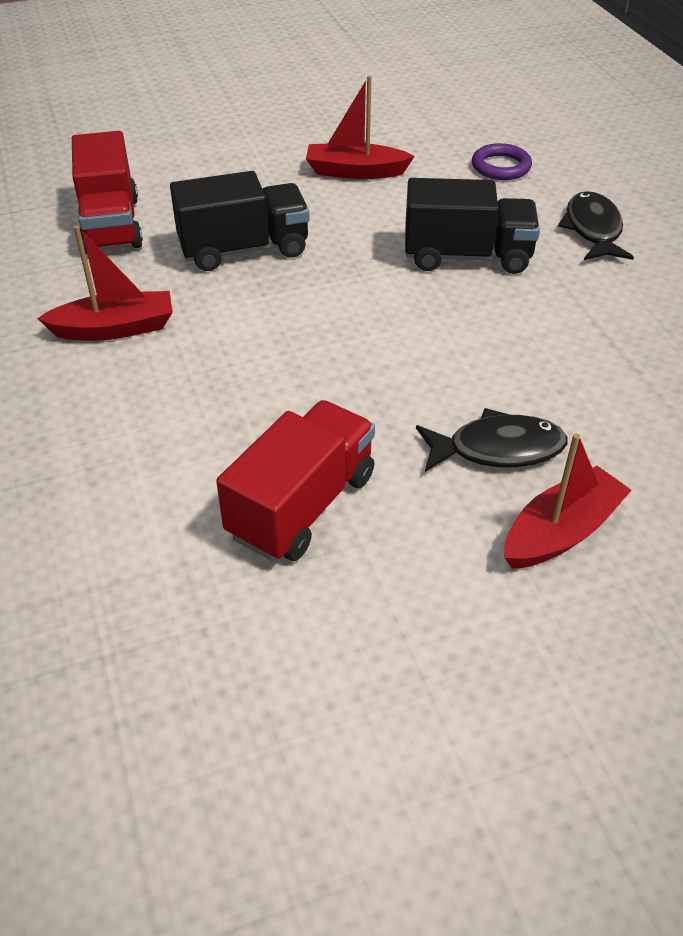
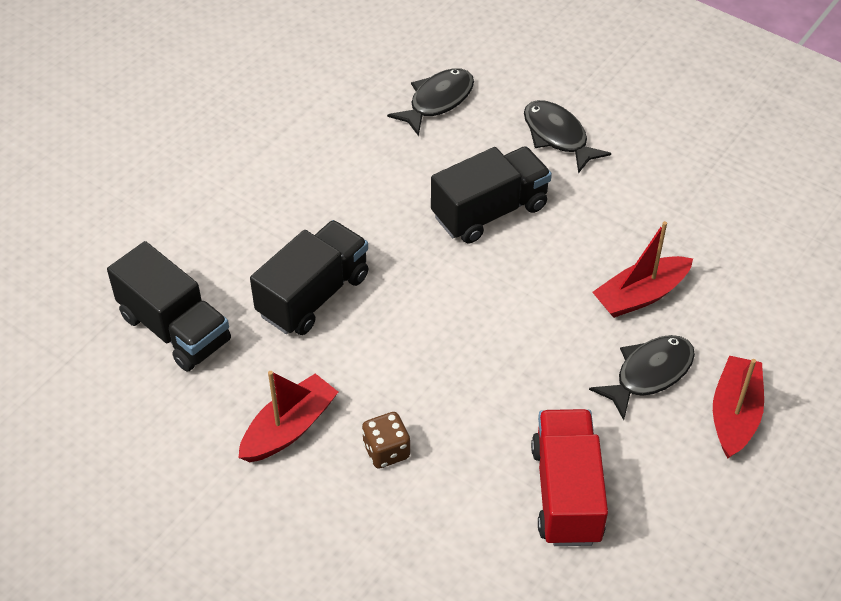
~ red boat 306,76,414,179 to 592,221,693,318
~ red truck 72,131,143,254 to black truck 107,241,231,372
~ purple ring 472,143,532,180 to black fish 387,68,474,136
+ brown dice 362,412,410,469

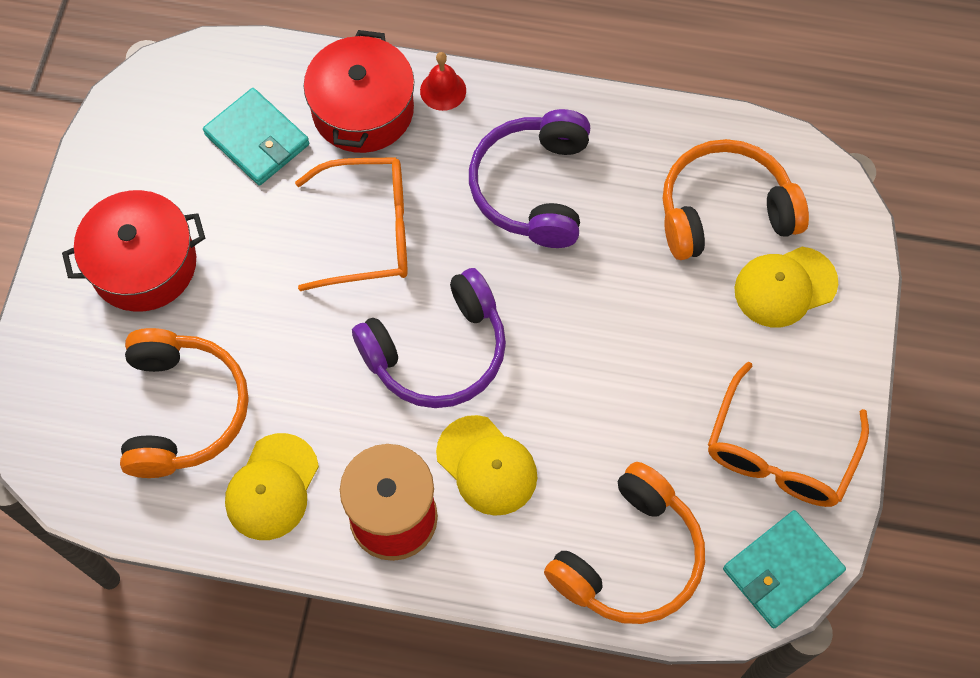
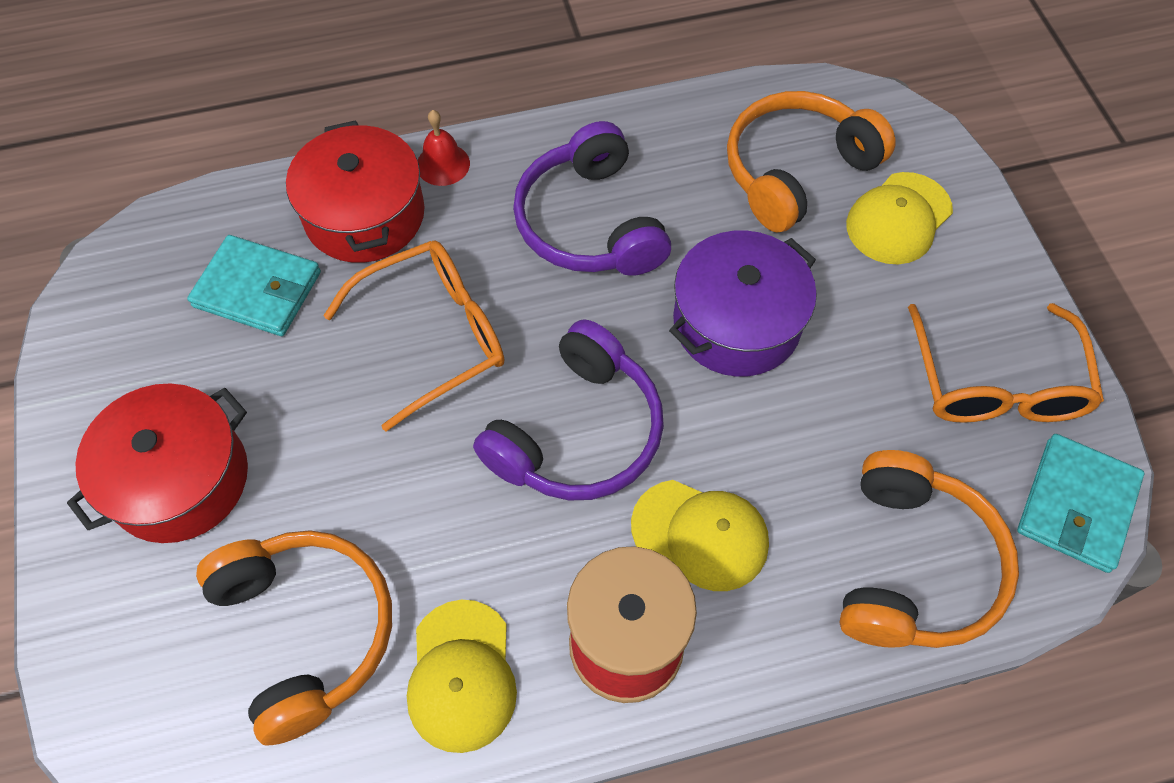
+ purple pot 669,230,817,377

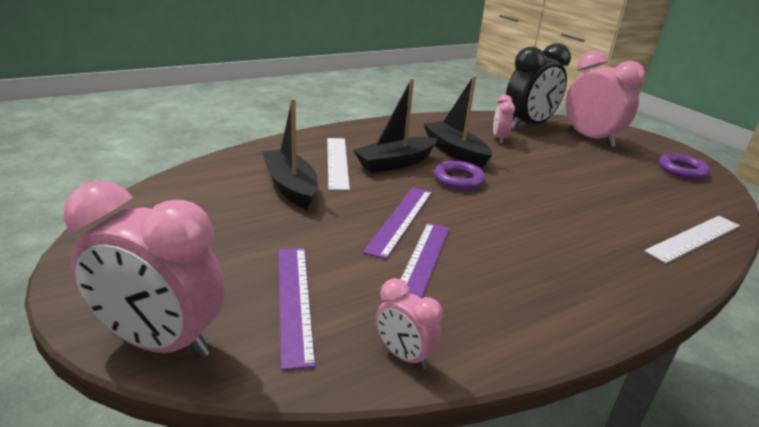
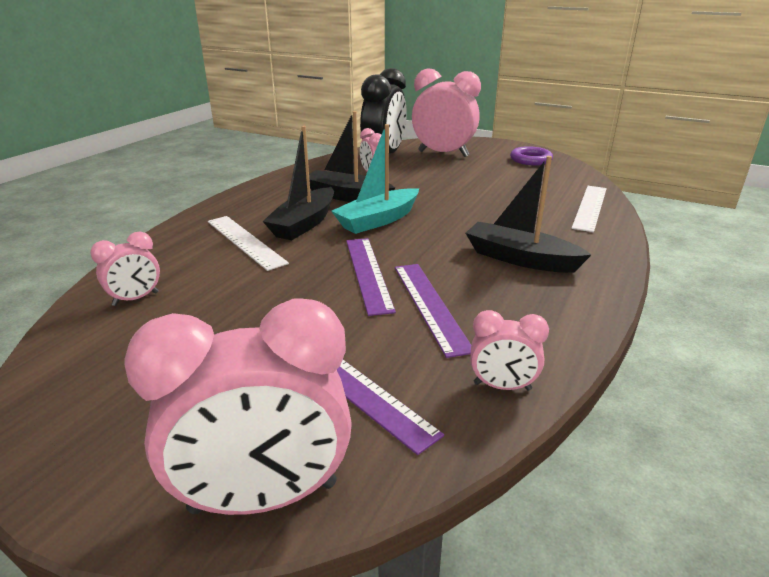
~ black boat 262,98,318,209 to 466,156,591,273
~ purple ring 434,161,486,190 to turquoise boat 331,124,419,234
+ pink clock 90,231,160,306

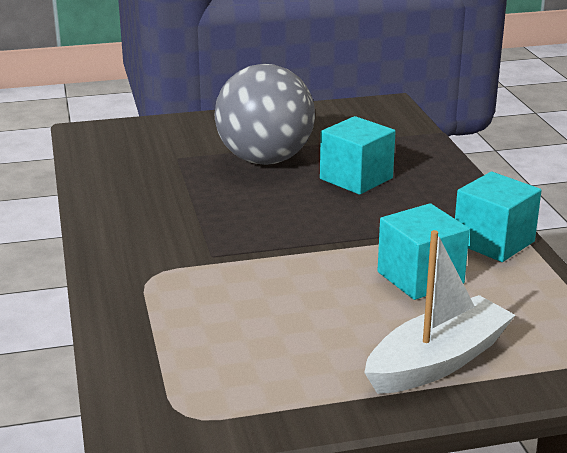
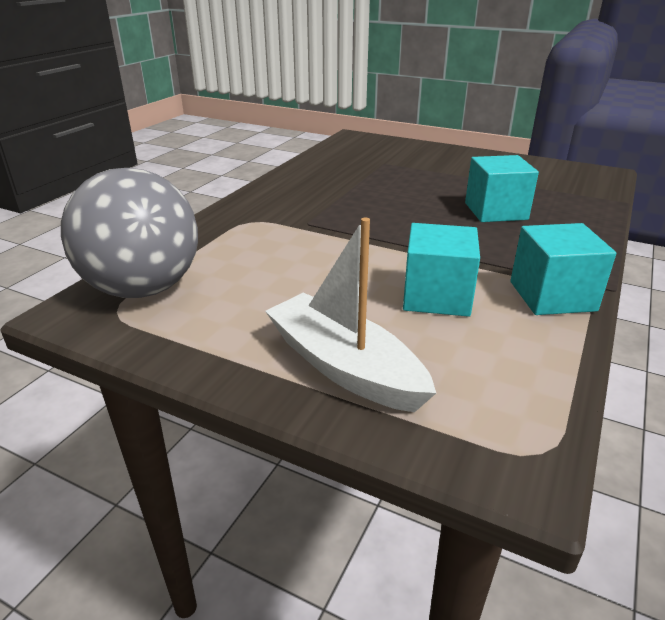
~ grey ball 214,64,315,165 to 61,168,198,298
~ white boat 364,230,515,394 = 265,218,436,412 135 degrees counterclockwise

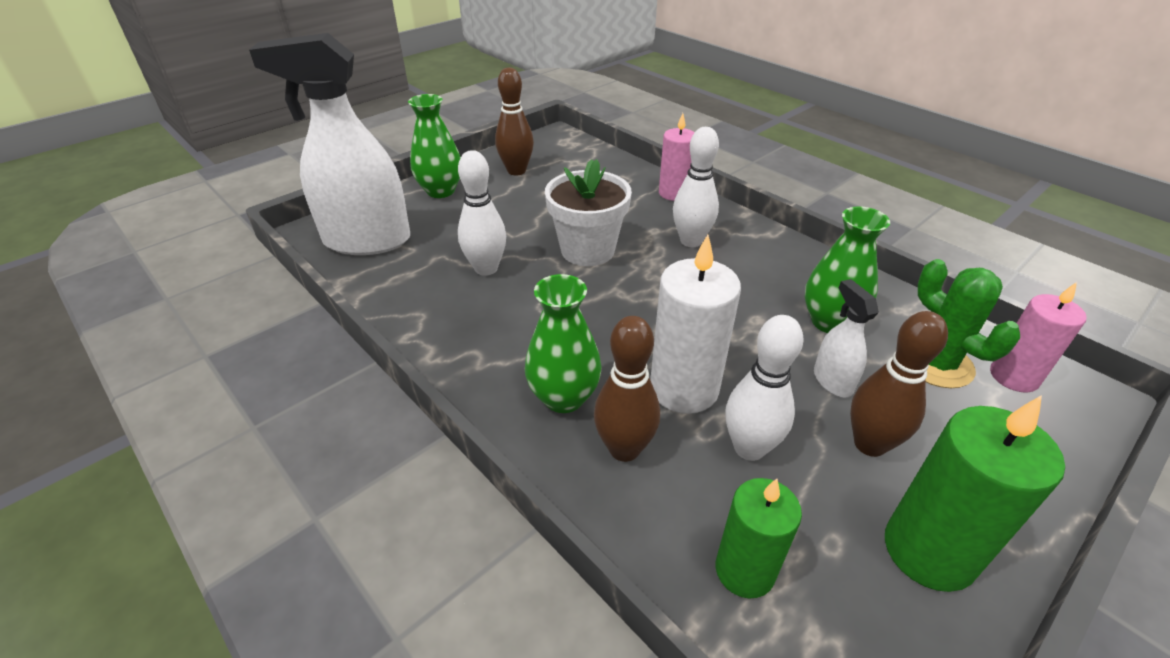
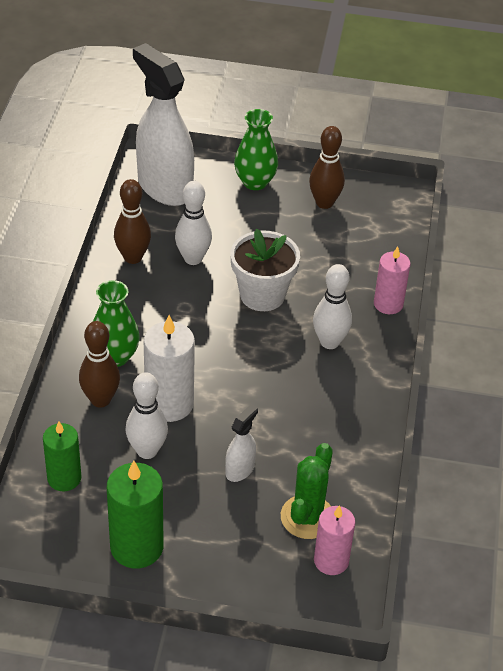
- green vase 805,206,890,333
~ brown bowling pin 850,311,948,457 to 114,179,151,264

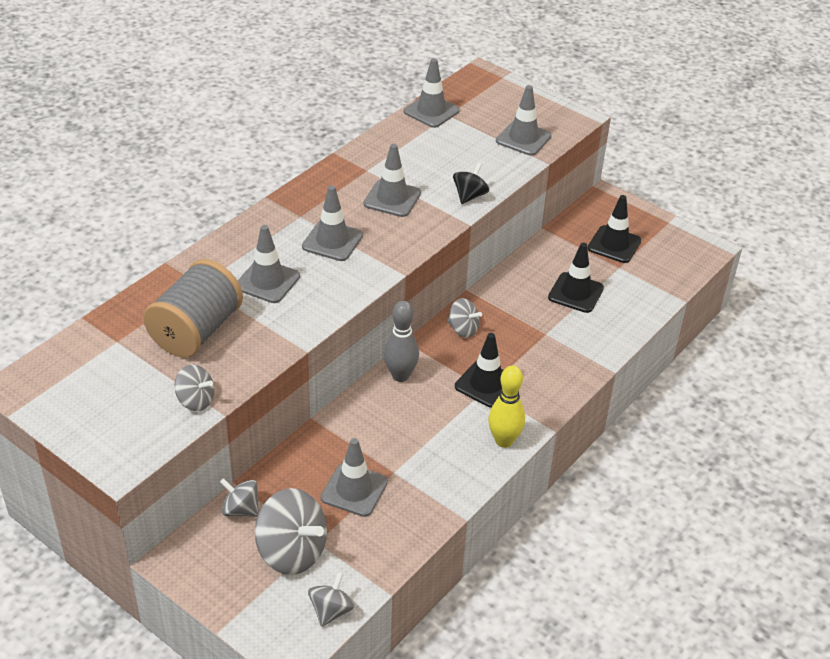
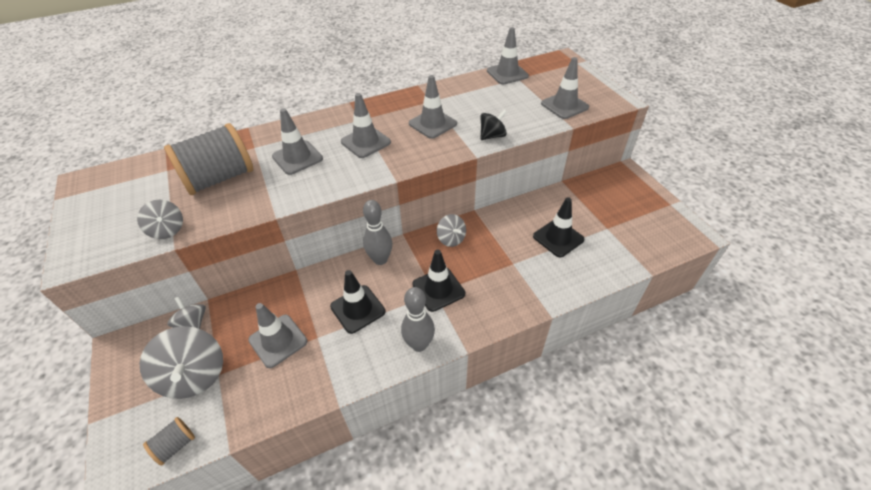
~ black traffic cone 588,195,641,263 to 330,270,385,334
~ yellow bowling pin 488,365,525,448 to grey bowling pin 401,287,435,352
~ grey spinning top 308,572,355,627 to grey spool 143,417,195,466

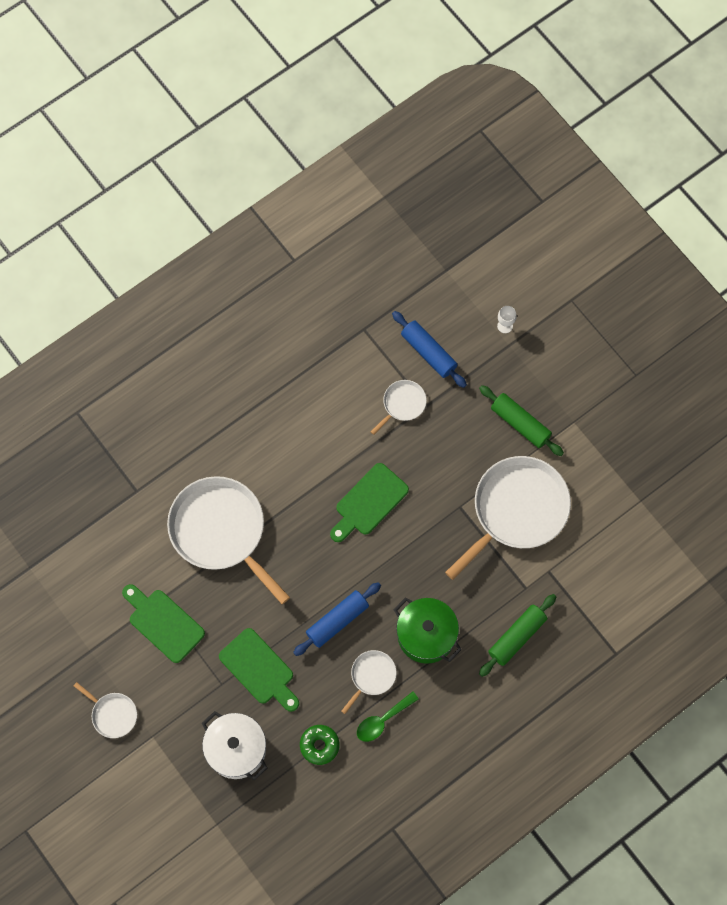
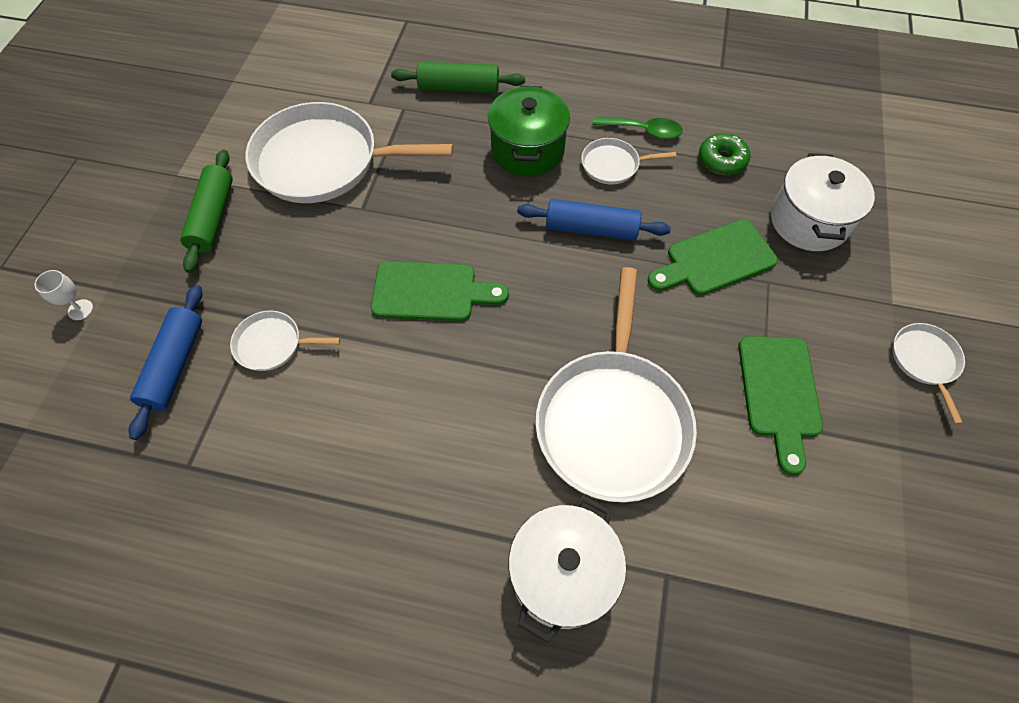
~ green cutting board 219,628,299,712 = 648,219,778,295 120 degrees counterclockwise
+ white pot 508,495,626,643

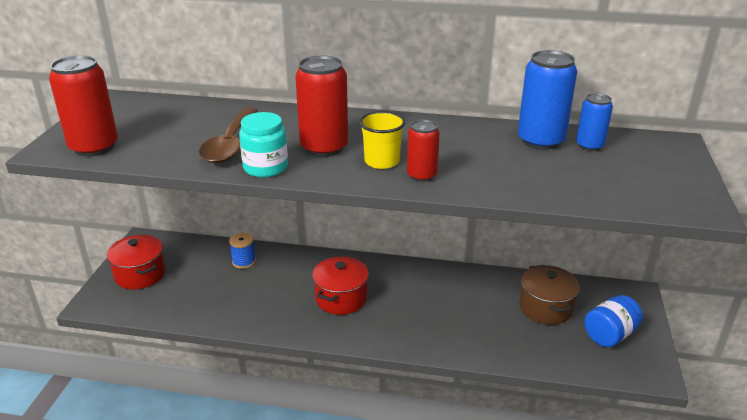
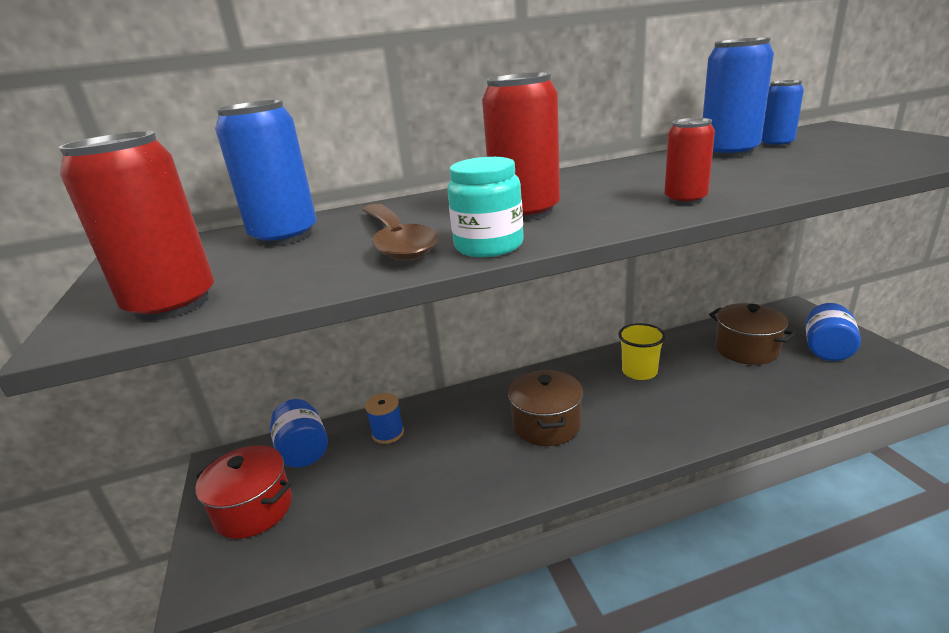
~ yellow cup 359,111,406,169 to 618,323,665,380
~ red pot 312,257,369,315 to brown pot 508,370,583,446
+ blue can 215,100,317,246
+ blue jar 270,399,328,467

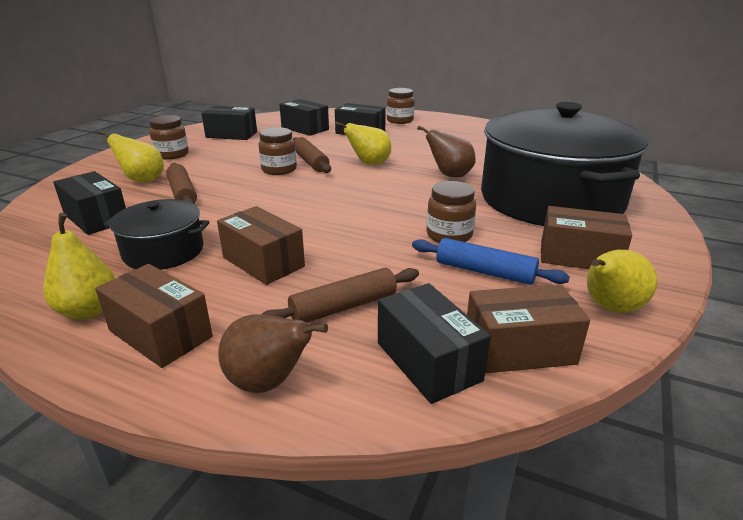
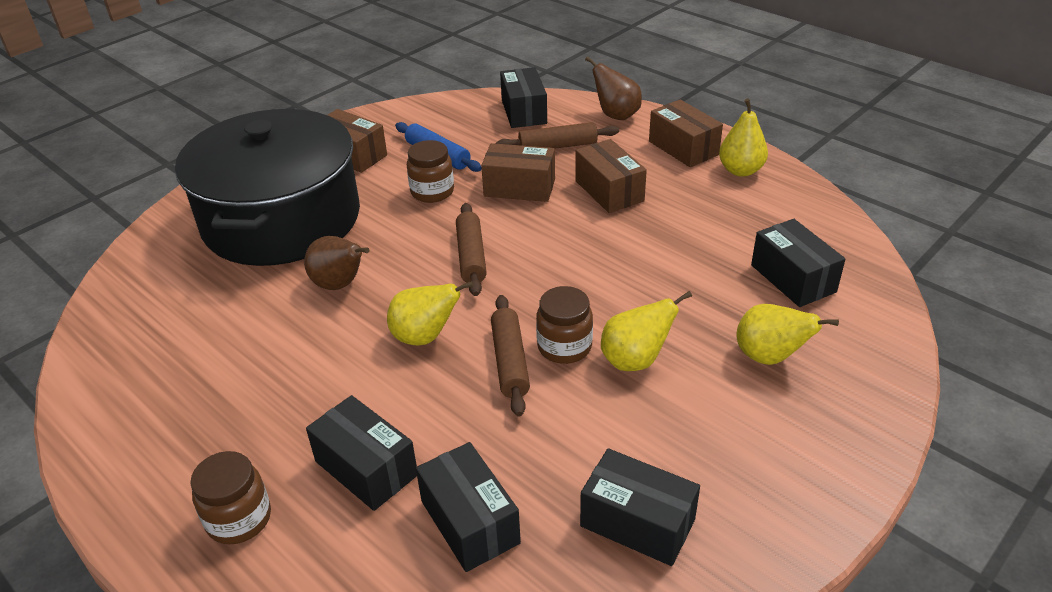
- brown jar 149,115,189,160
~ brown rolling pin 166,163,197,204 to 456,203,487,296
- black pot 104,199,209,270
~ yellow pear 587,250,657,313 to 601,291,692,371
~ brown box 467,284,590,373 to 481,143,555,202

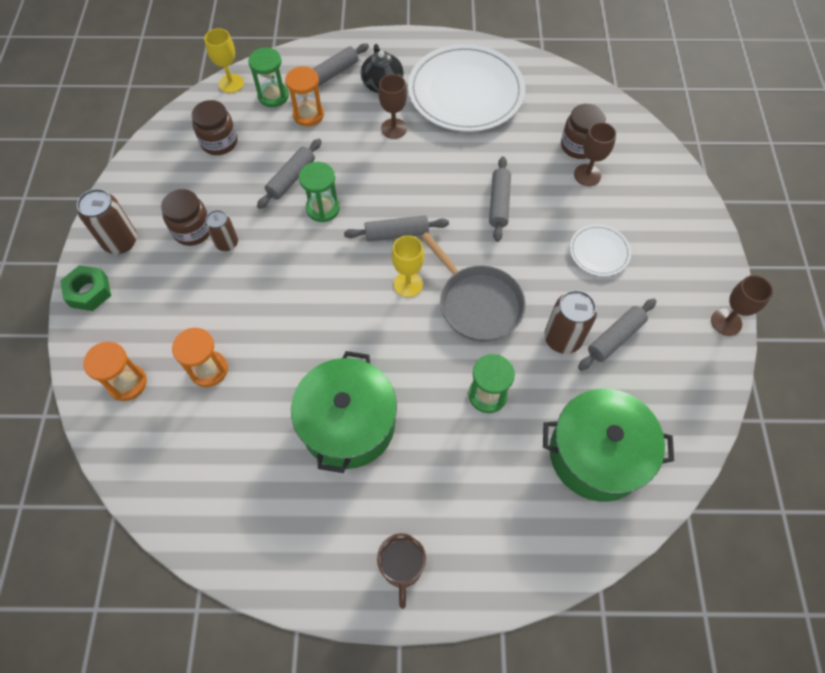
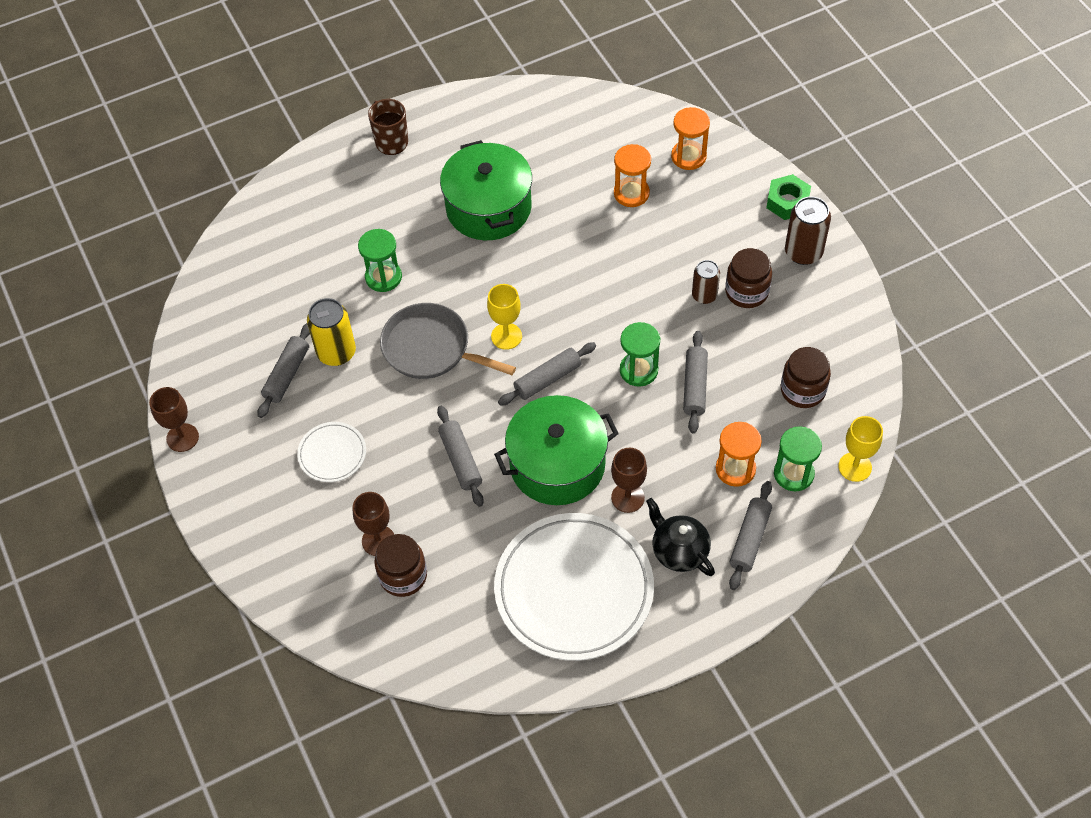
~ brown can 544,290,597,354 to yellow can 307,298,356,366
~ green pot 543,389,674,502 to 494,395,619,505

